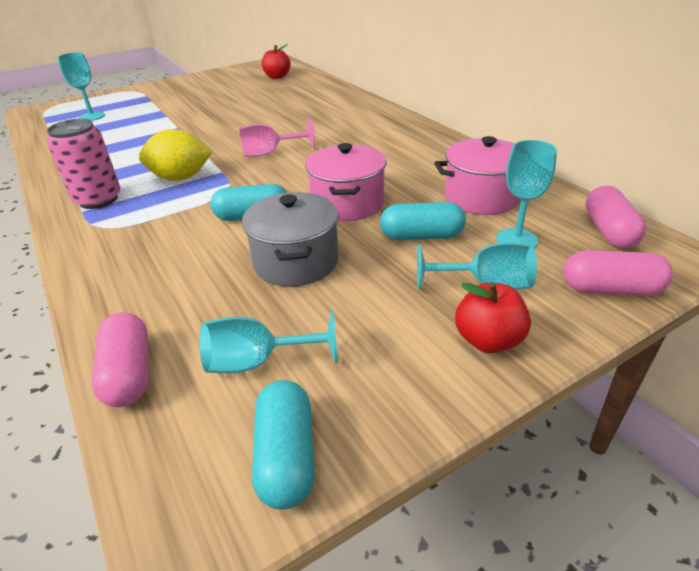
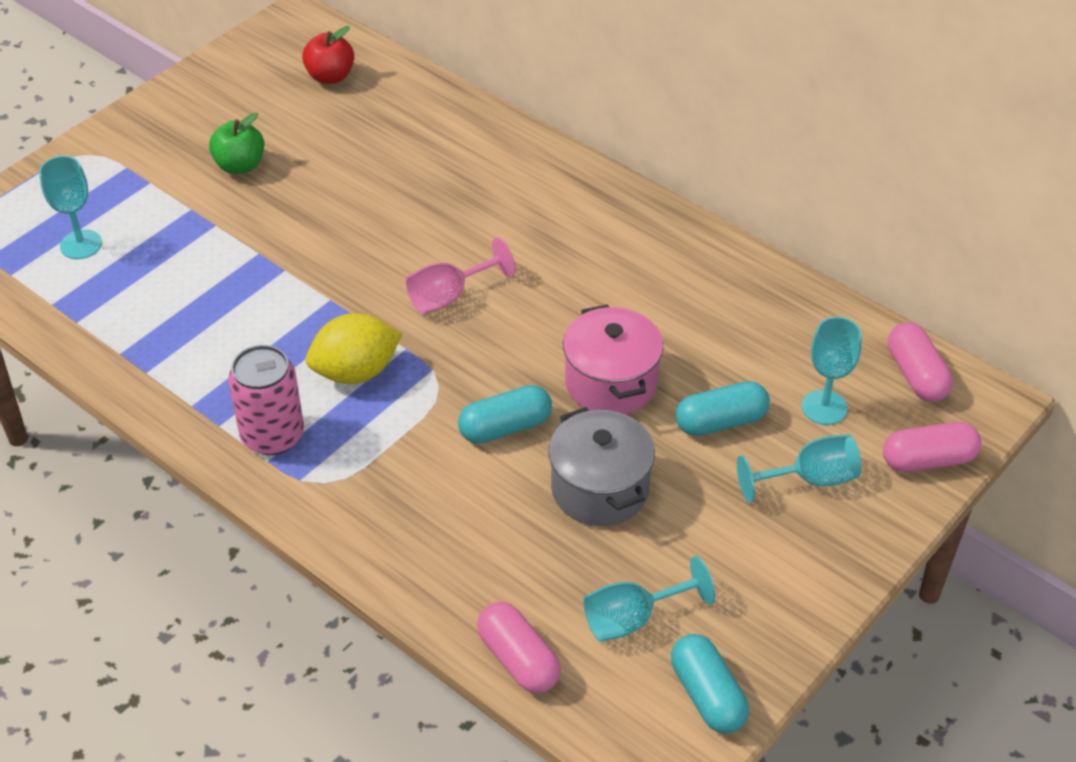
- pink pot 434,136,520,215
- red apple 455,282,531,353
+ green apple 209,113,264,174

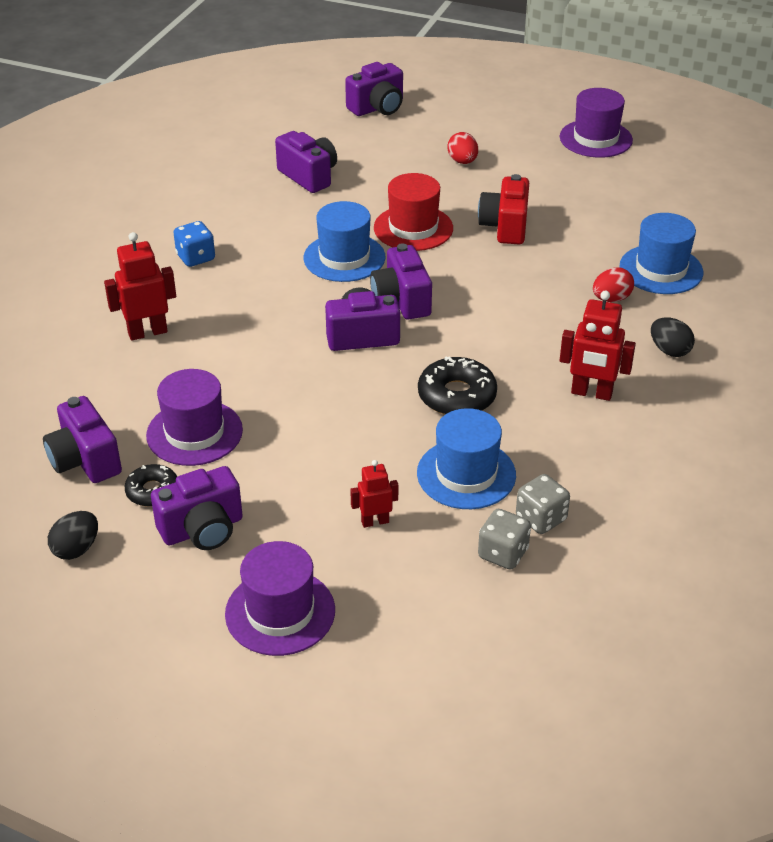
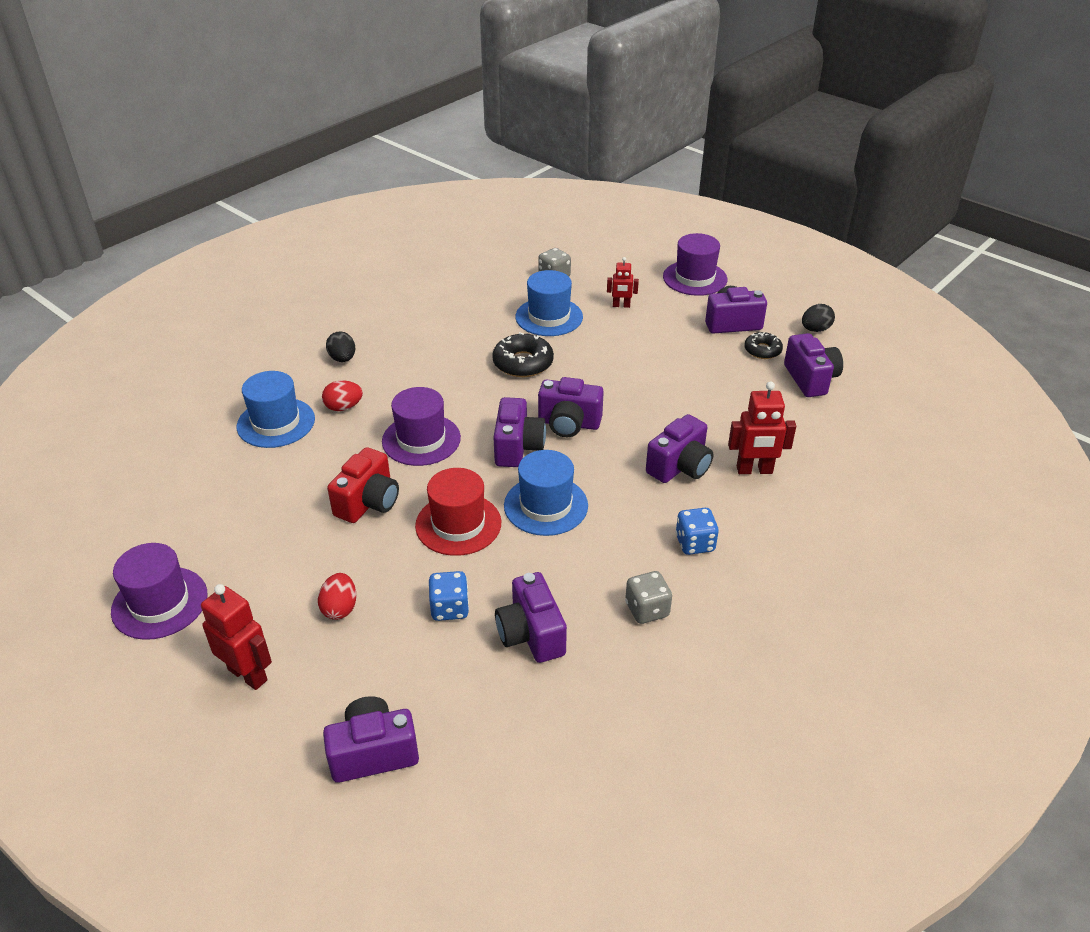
~ red robot 560,291,636,401 to 201,584,272,690
~ purple hat 146,369,243,466 to 382,387,461,466
~ grey dice 516,474,570,534 to 625,571,672,624
+ purple camera 646,414,713,483
+ blue dice 429,571,469,621

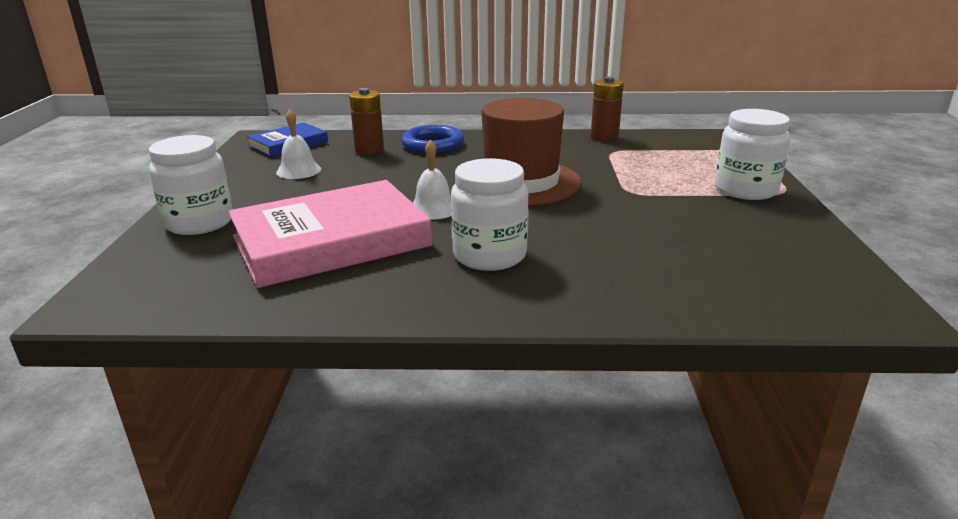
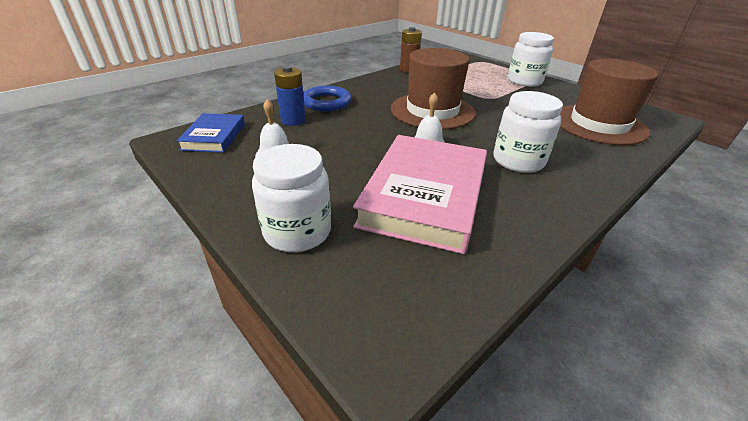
~ brown battery 349,88,384,155 to blue battery 274,66,306,126
+ brown hat 560,59,658,145

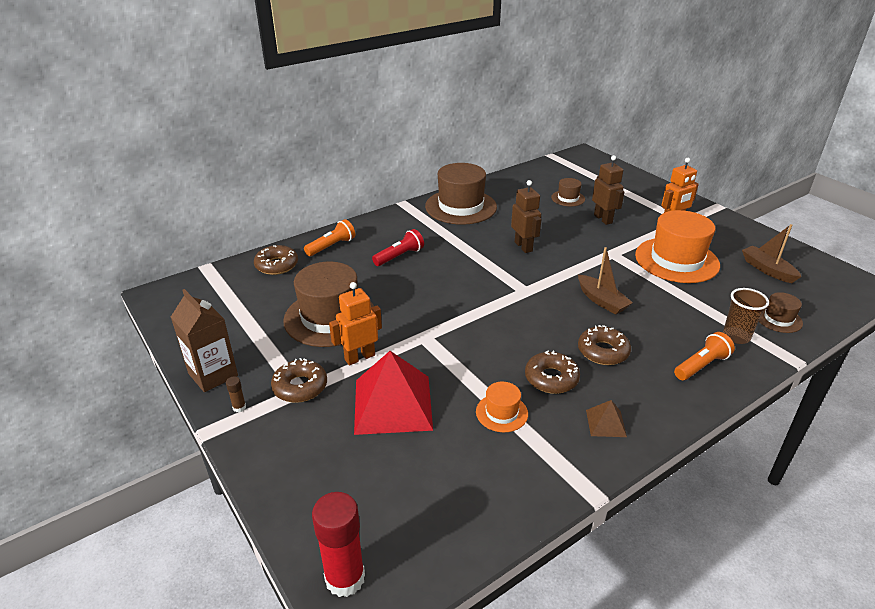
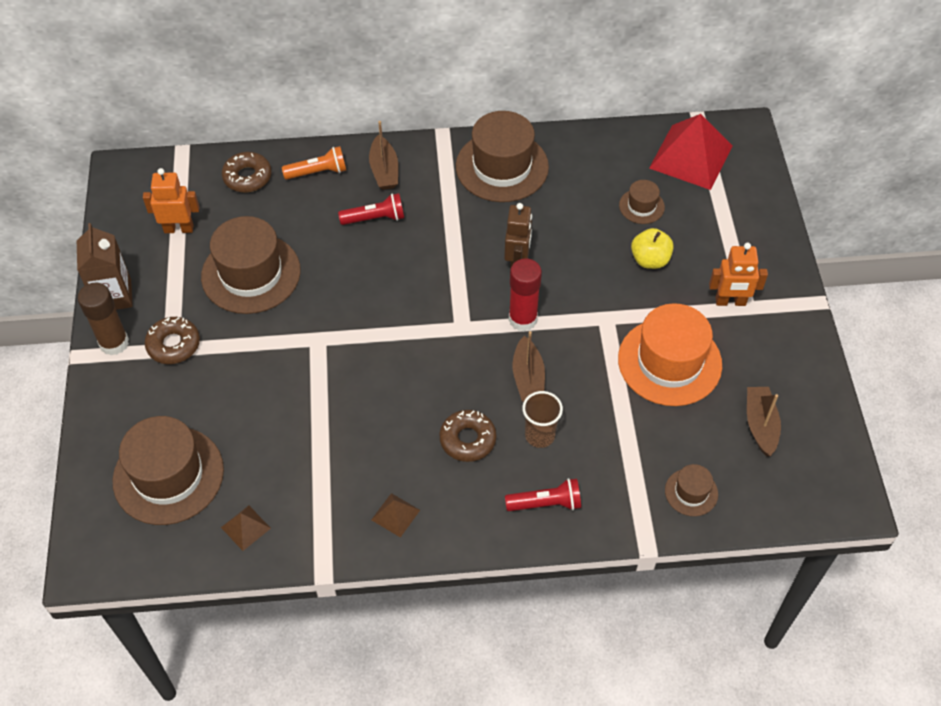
~ brown robot 592,155,624,225 to yellow apple 631,228,674,269
~ orange robot 329,282,382,365 to 143,168,199,233
~ brown cup 723,288,769,344 to 522,391,563,448
~ orange flashlight 674,332,735,380 to red flashlight 505,478,581,511
~ red pyramid 354,351,433,435 to 649,114,732,190
- brown donut 525,351,580,394
~ brown glue stick 226,376,246,413 = 78,283,129,355 x2.37
- orange hat 476,382,528,432
~ red glue stick 312,492,365,597 to 509,258,542,331
+ brown boat 369,121,398,190
+ brown hat 113,416,224,525
+ brown pyramid 221,505,271,551

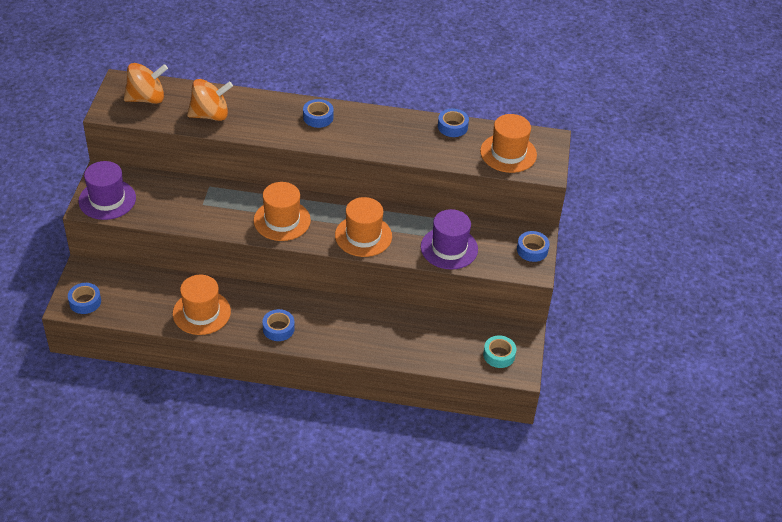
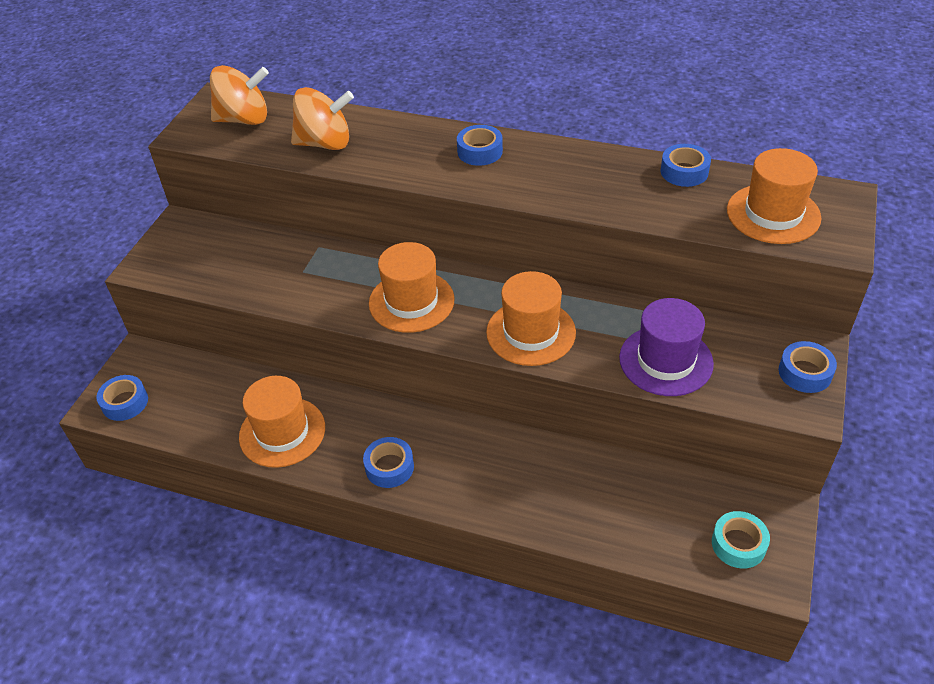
- purple hat 78,161,136,220

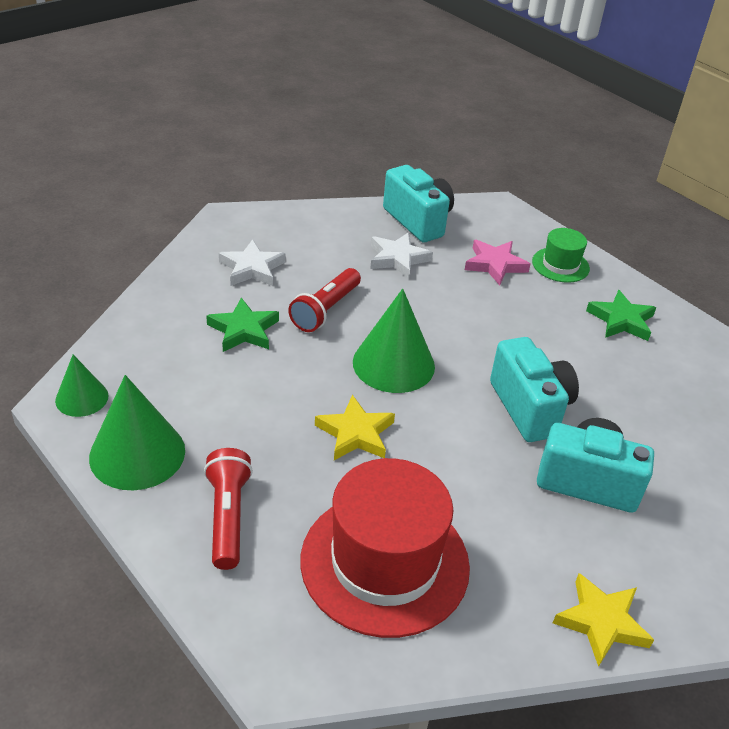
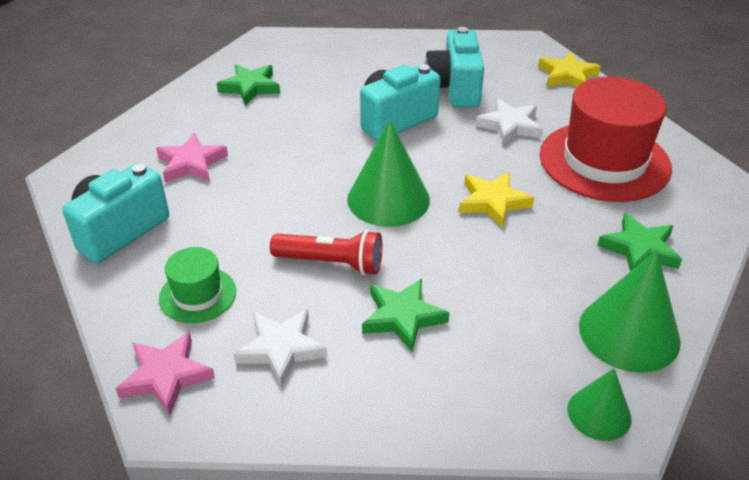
~ green hat 532,228,590,283 to 159,247,236,323
~ white star 370,232,433,279 to 475,99,543,145
~ red flashlight 204,448,253,570 to green star 597,213,682,271
+ pink star 115,331,215,415

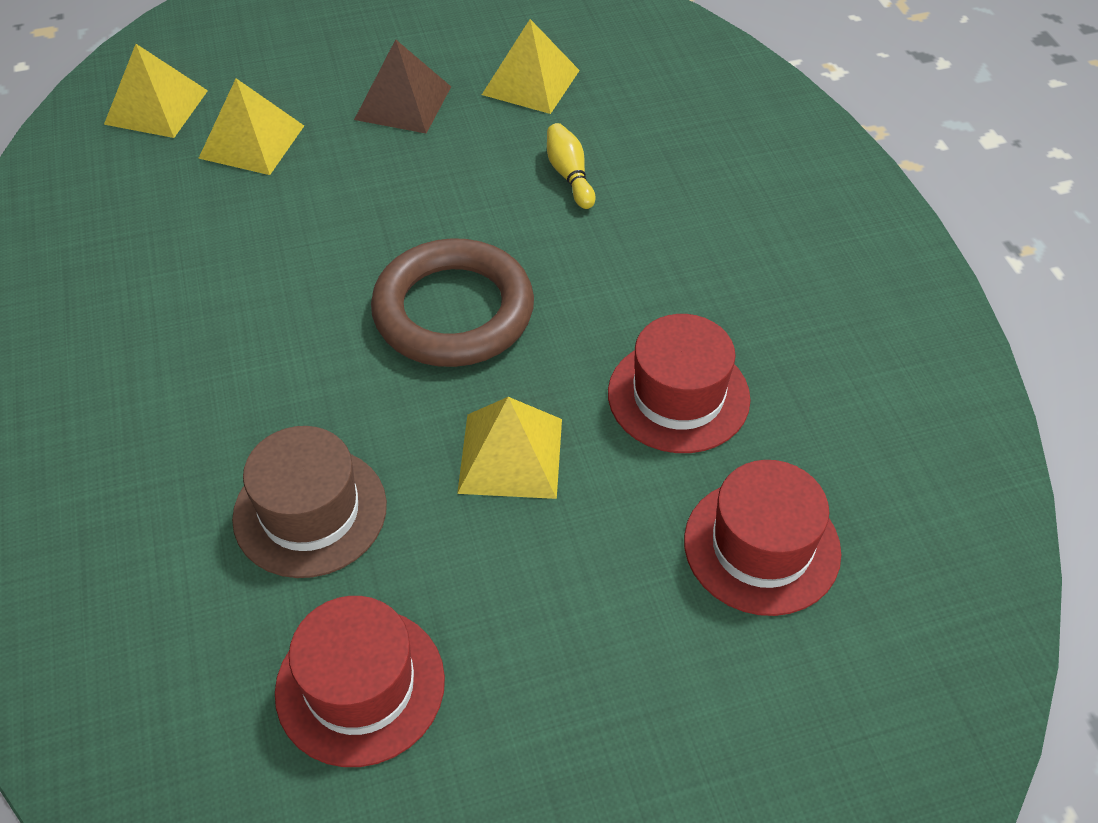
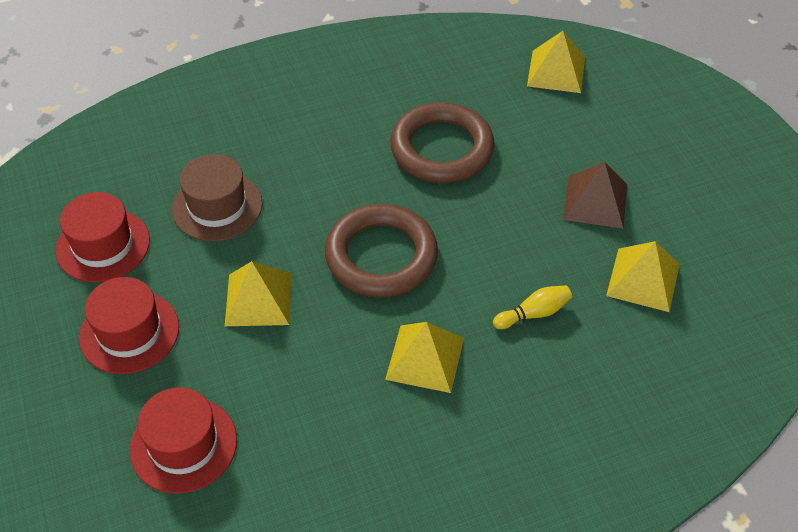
~ yellow pyramid 198,78,304,175 to 385,322,464,393
~ red hat 608,314,751,453 to 79,277,179,374
+ brown ring 390,102,495,183

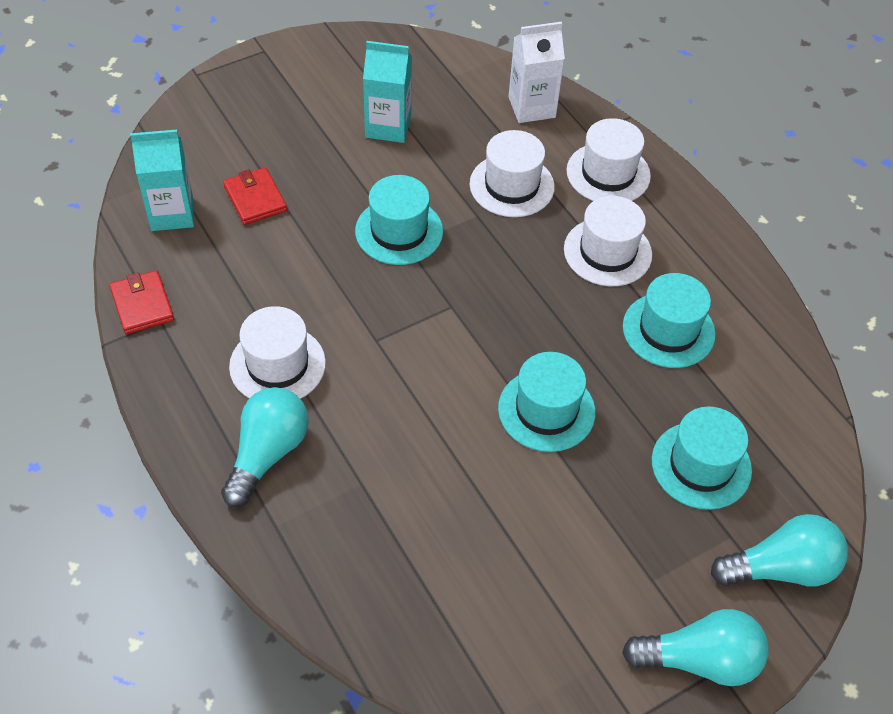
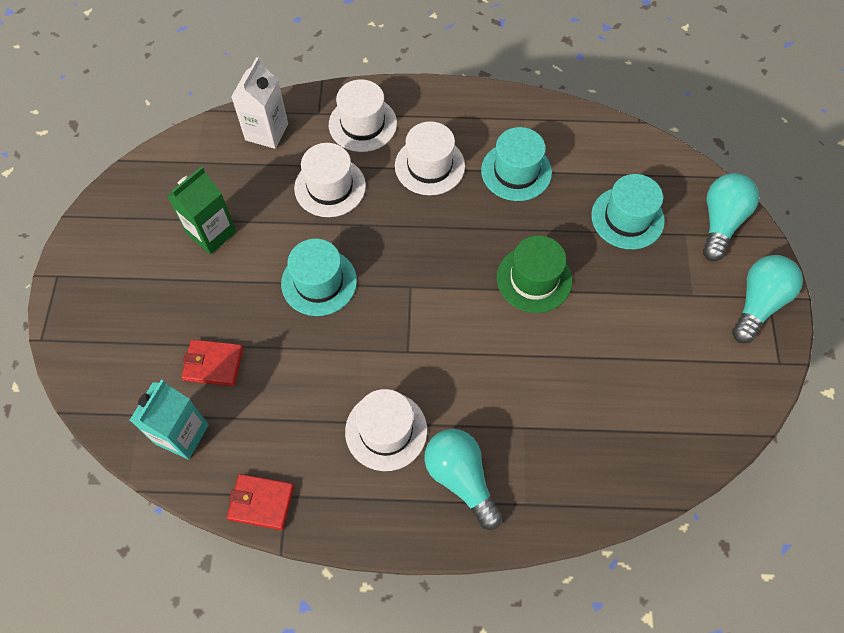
~ turquoise carton 363,41,412,143 to green carton 168,166,236,254
~ turquoise hat 498,352,596,452 to green hat 497,235,572,313

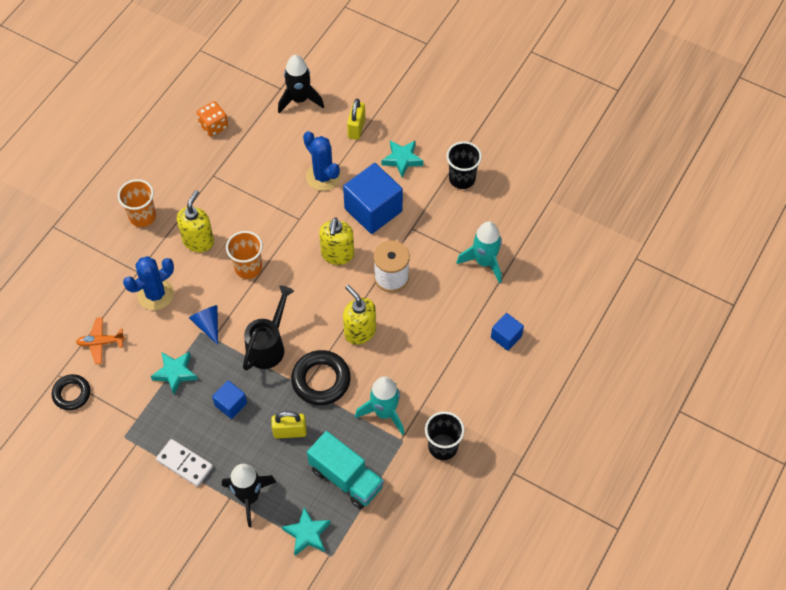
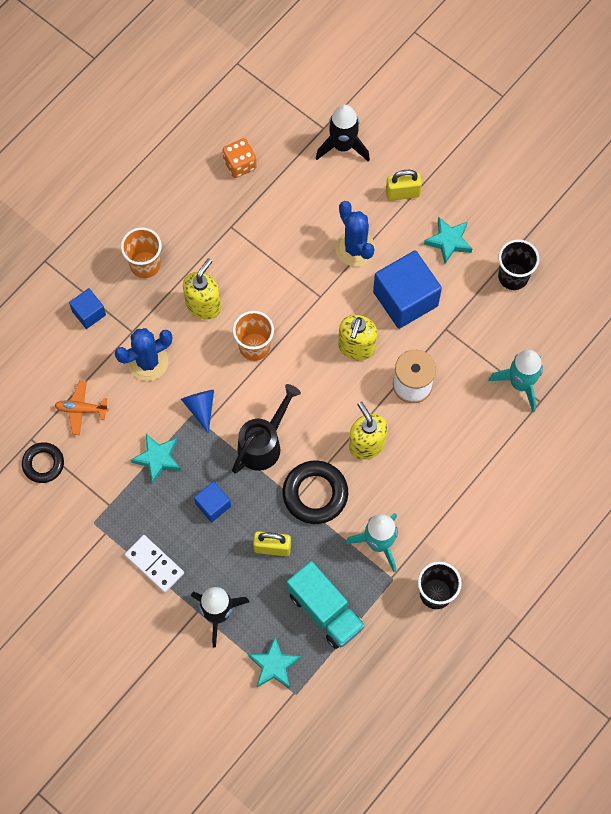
~ yellow padlock 347,99,365,140 = 386,170,422,201 60 degrees clockwise
~ blue cube 491,313,524,351 to 69,288,106,329

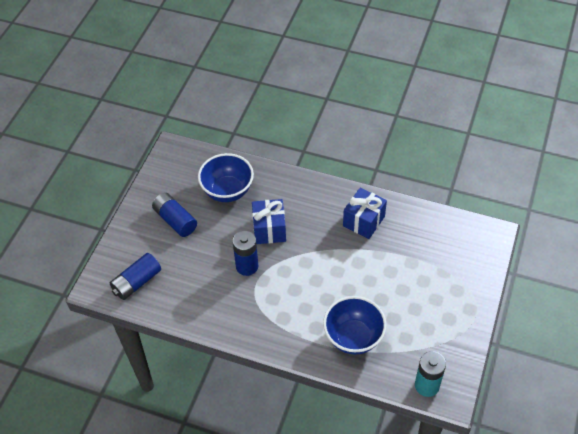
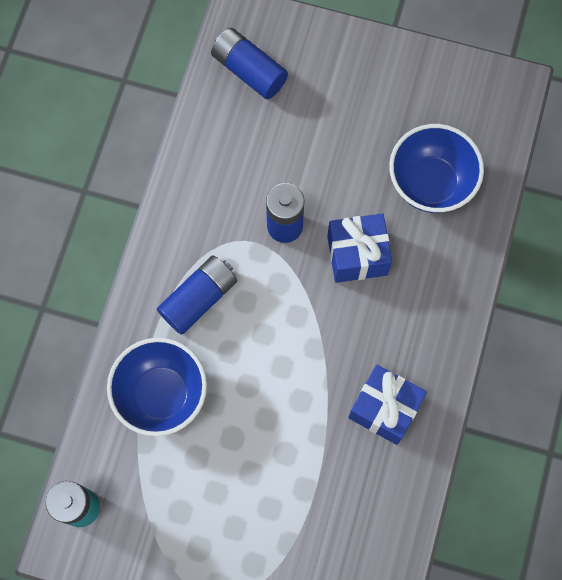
~ blue battery 152,193,197,237 to 157,255,237,335

